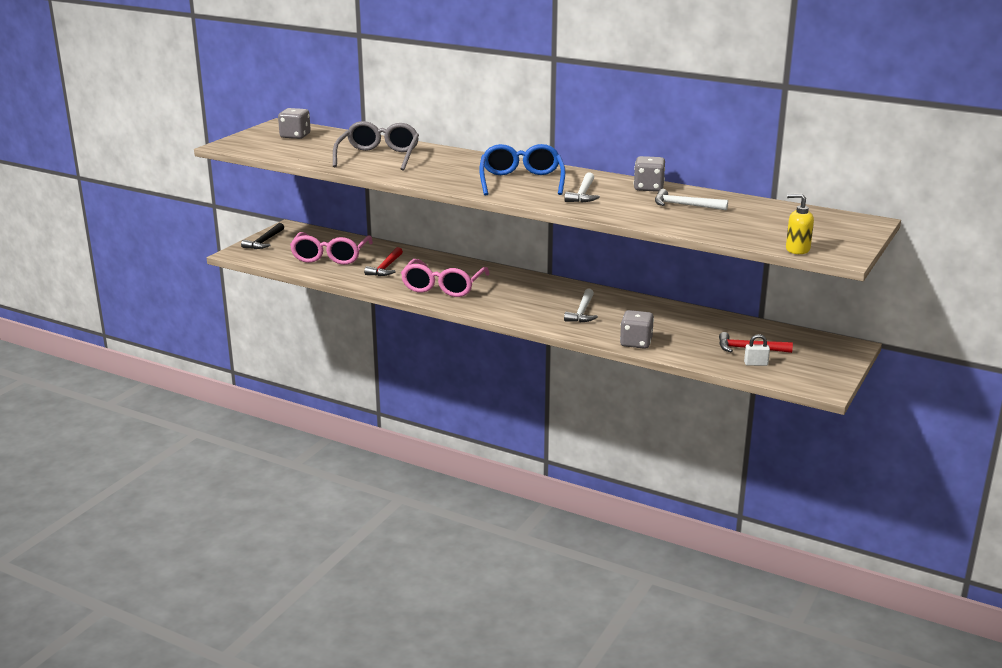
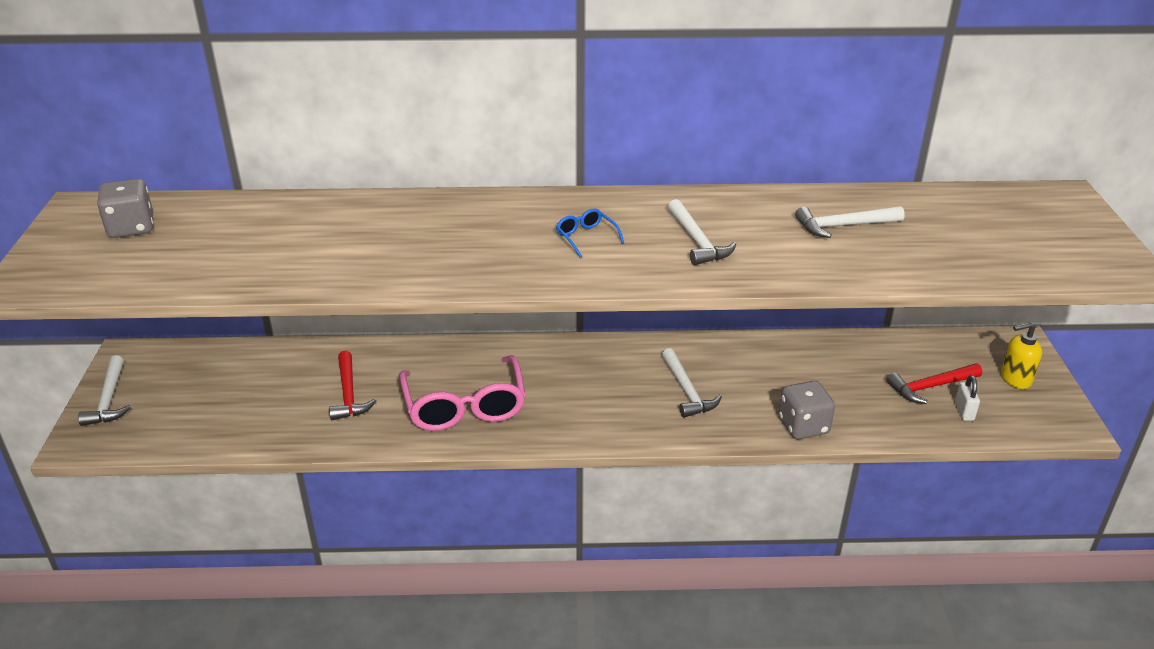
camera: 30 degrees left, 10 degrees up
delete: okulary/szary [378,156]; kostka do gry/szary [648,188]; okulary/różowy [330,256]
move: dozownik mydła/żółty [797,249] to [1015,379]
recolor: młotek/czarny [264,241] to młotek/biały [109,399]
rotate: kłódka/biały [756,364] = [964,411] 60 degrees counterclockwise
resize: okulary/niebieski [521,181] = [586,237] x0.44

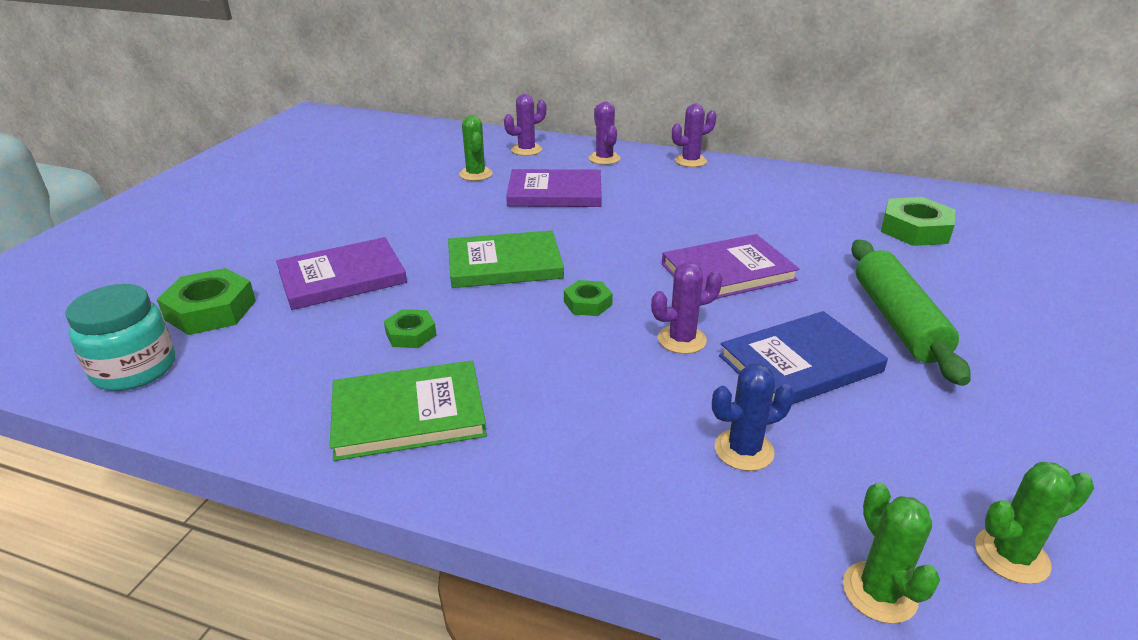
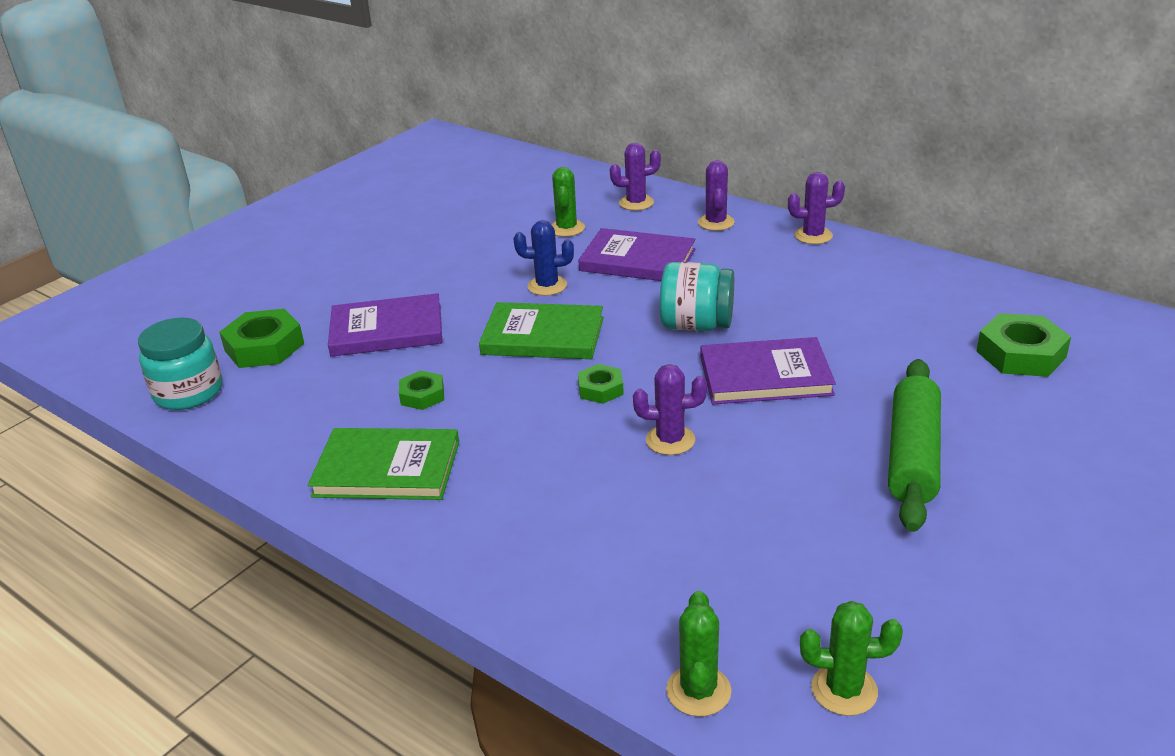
camera: 20 degrees right, 0 degrees up
delete: książka/niebieski [800,364]
insert: słoik/turkusowy [696,325]
move: kaktus/niebieski [744,450] to [547,286]

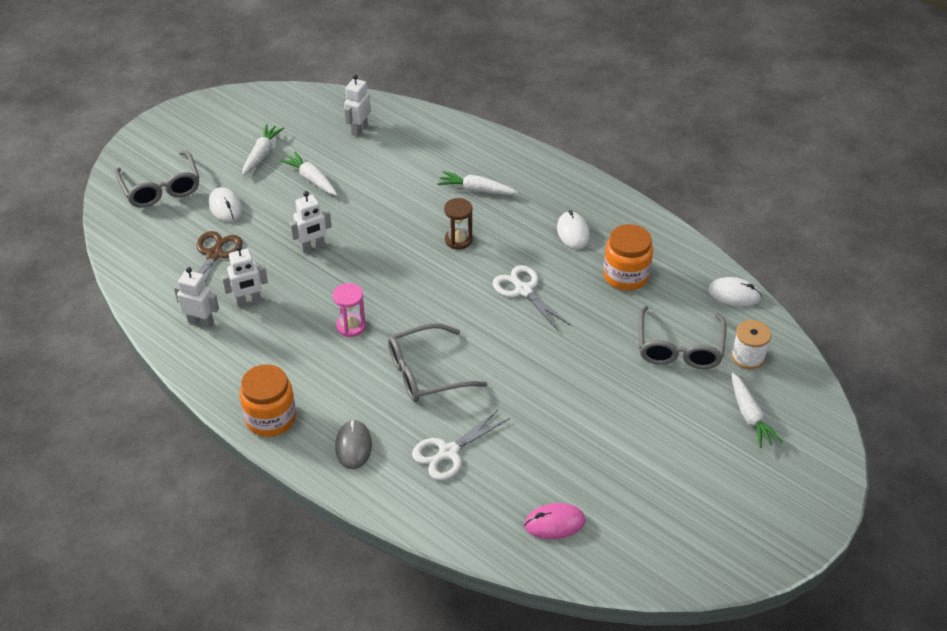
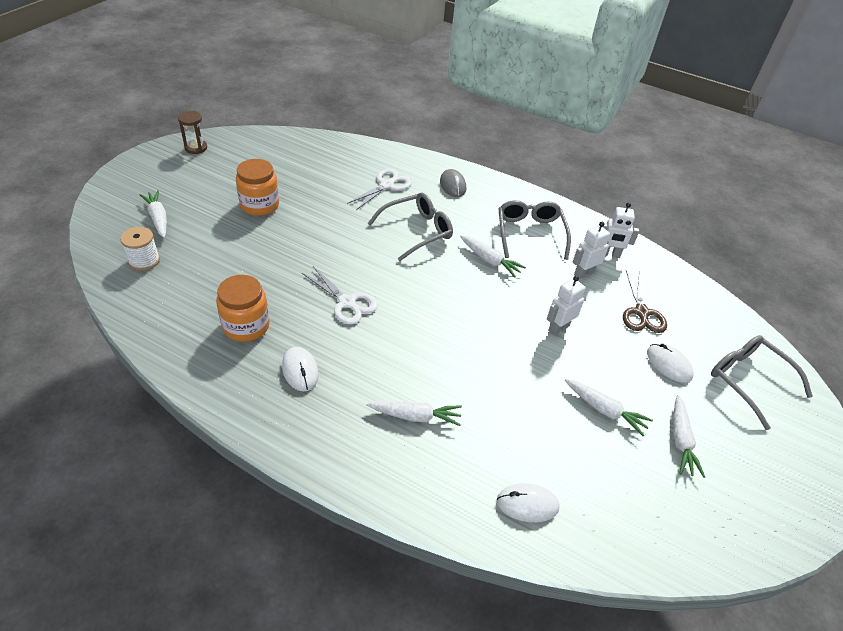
camera: 165 degrees right, 0 degrees up
delete: robot/biały [359,129]; myszka/różowy [554,523]
move: klepsydra/brązowy [458,240] to [196,148]; myszka/biały [734,294] to [527,504]; okulary/szary [679,347] to [530,234]; słoik/pomarańczowy [270,418] to [259,205]
replace: klepsydra/różowy [351,326] to marchewka/biały [489,260]

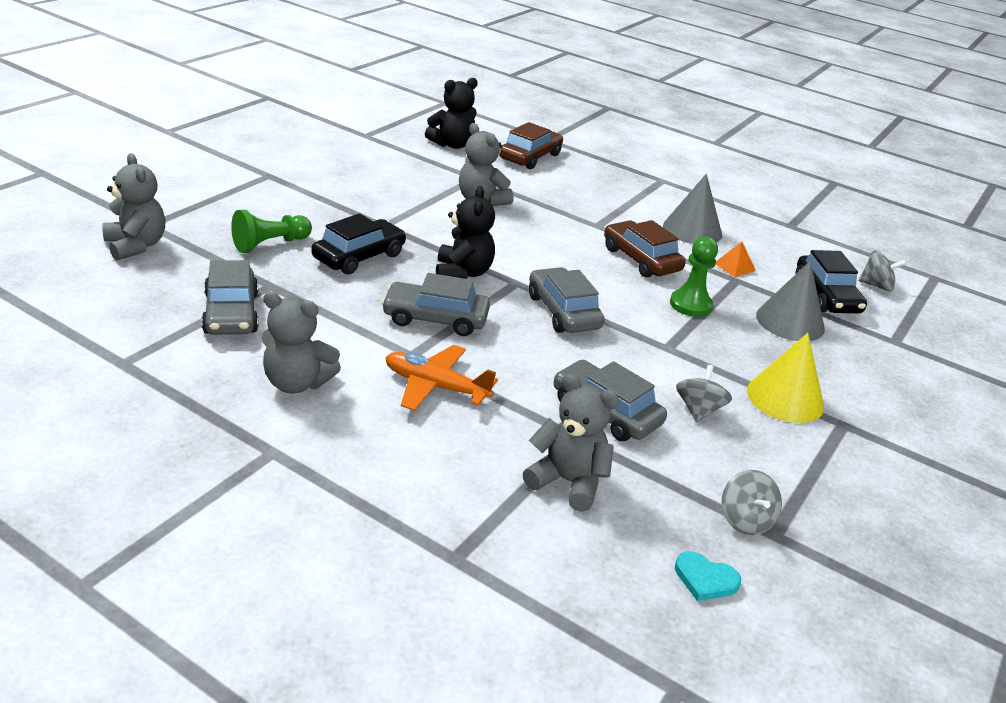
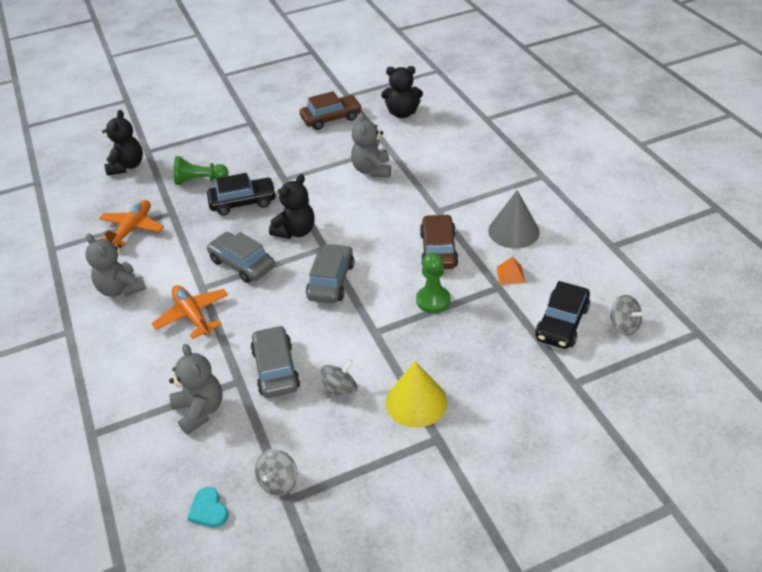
camera: 40 degrees right, 10 degrees up
delete: stożek/szary [790,322]
move: samochód/brązowy [530,157] to [331,118]
replace: samochód/szary [231,313] to samolot/pomarańczowy [132,229]
recolor: miś/szary [136,246] to miś/czarny [127,166]

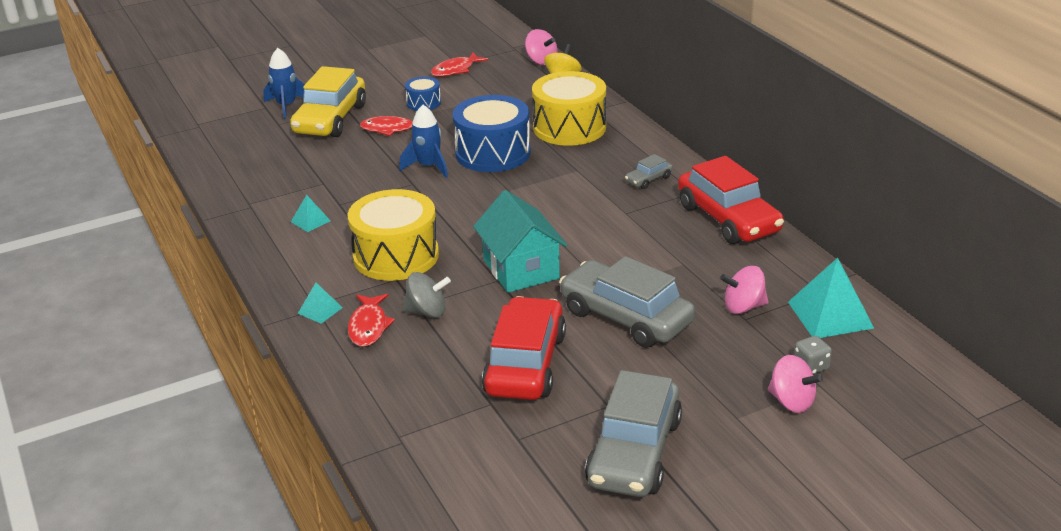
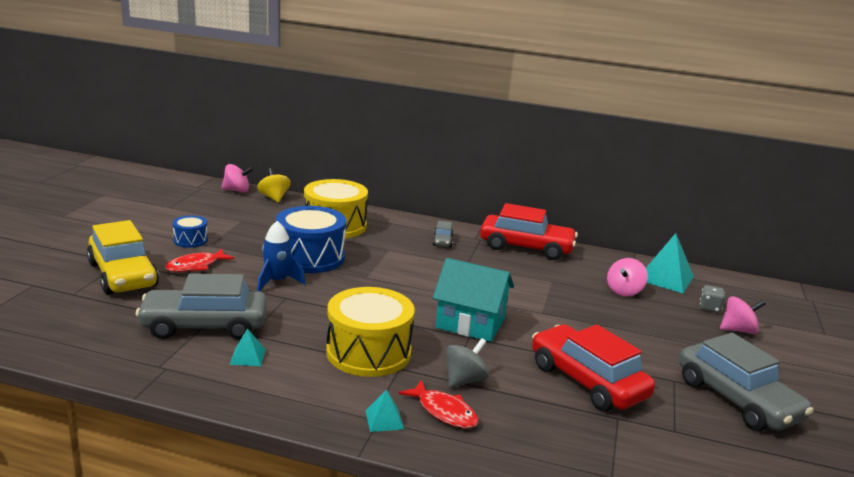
camera: 50 degrees left, 10 degrees down
delete: rakieta/niebieski [286,106]; ryba/czerwony [455,70]
move: samochód/szary [625,317] to [204,326]

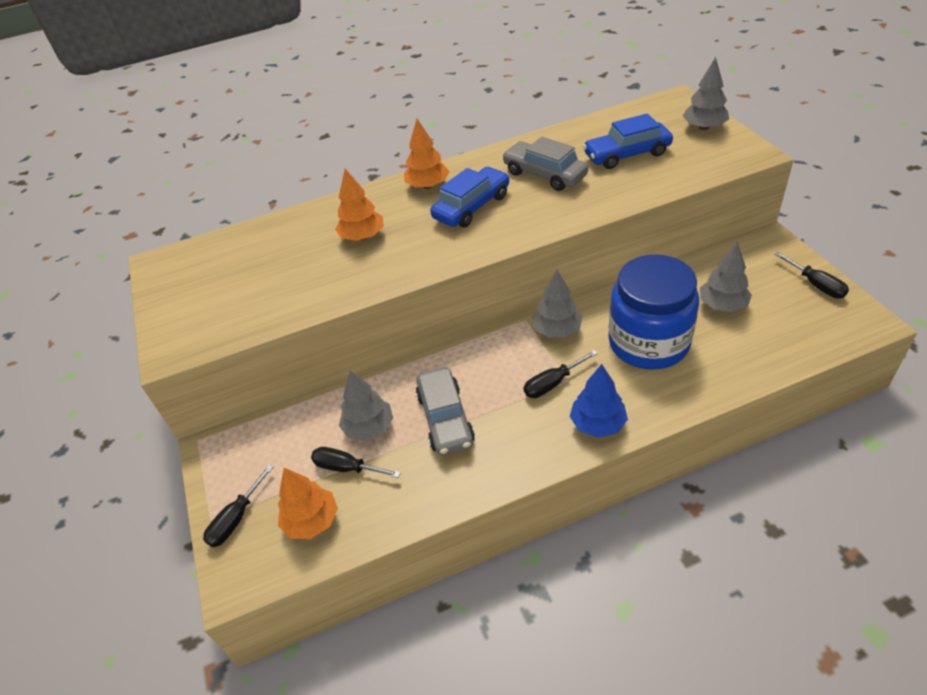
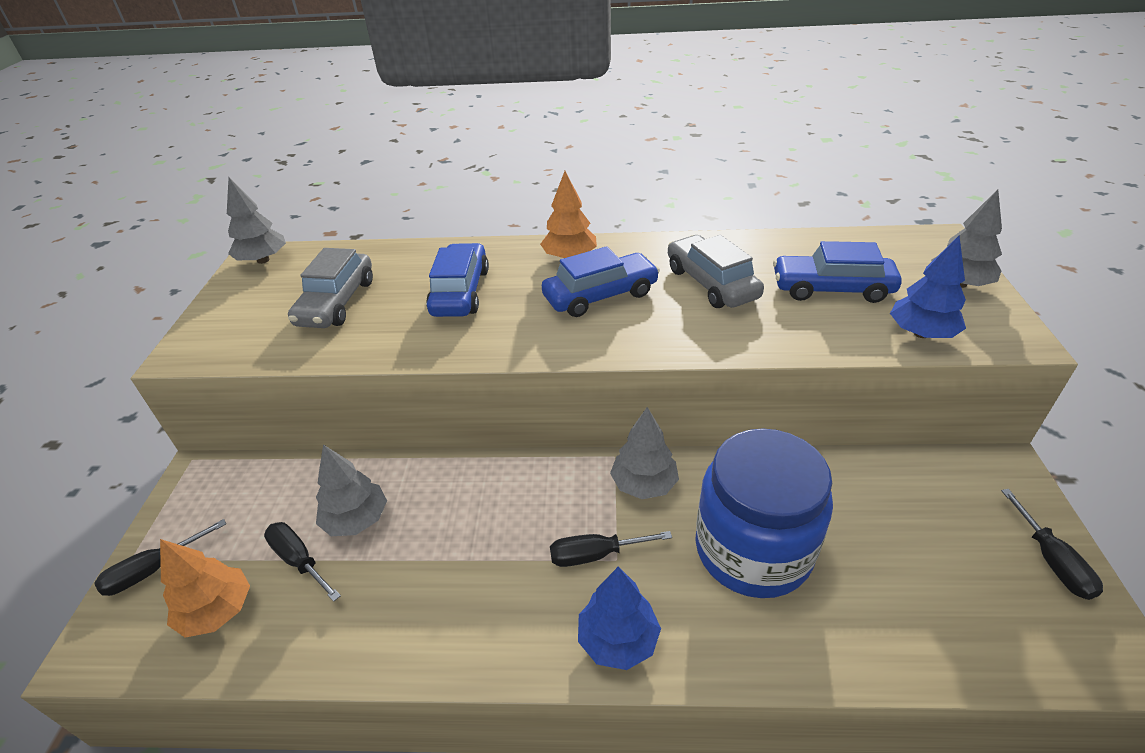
camera: 20 degrees right, 5 degrees down
insert: drzewko/niebieski [921,333]
move: drzewko/szary [722,305] to [263,260]; samochód/szary [445,419] to [337,302]
replace: drzewko/pomarańczowy [362,236] to samochód/niebieski [460,292]

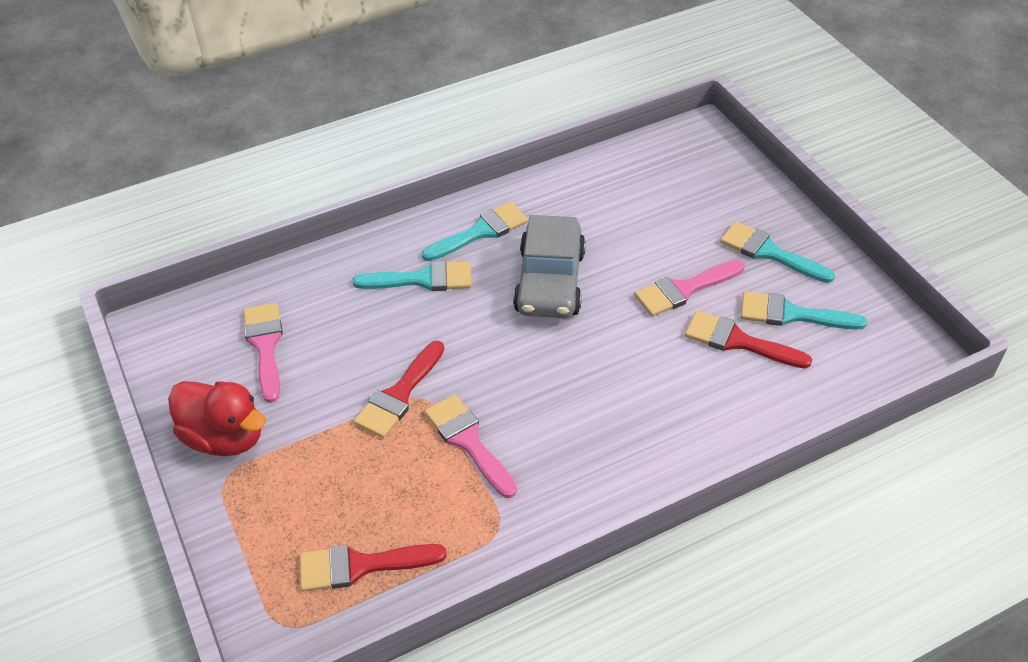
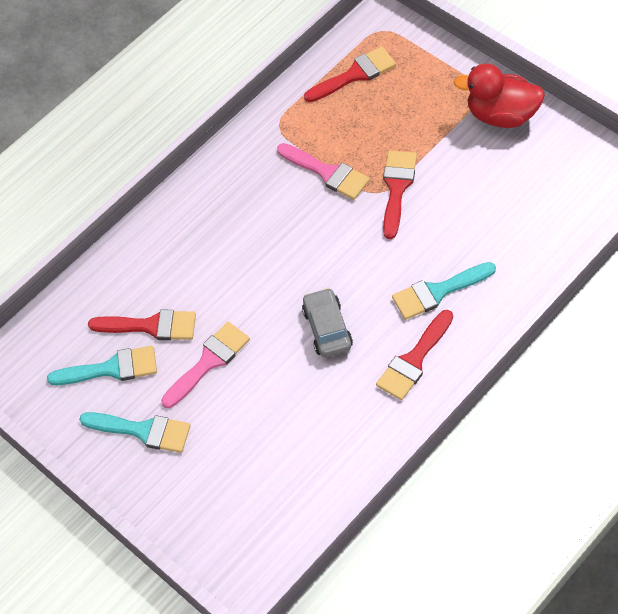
camera: 165 degrees right, 10 degrees up
delete: pędzel/różowy [265,345]
recolor: pędzel/turkusowy [481,232] to pędzel/czerwony [414,360]
resize: samochód/szary [550,282] = [327,328] x0.64

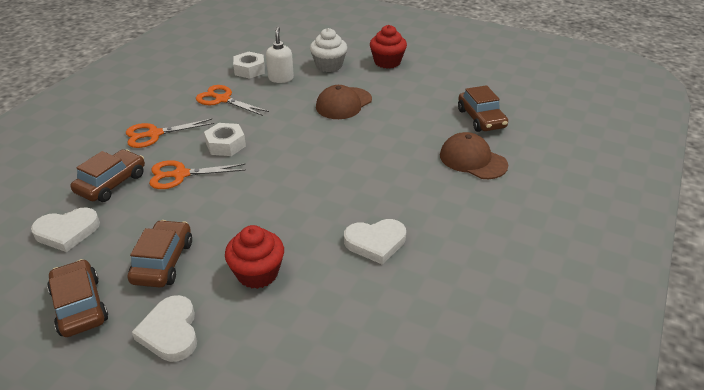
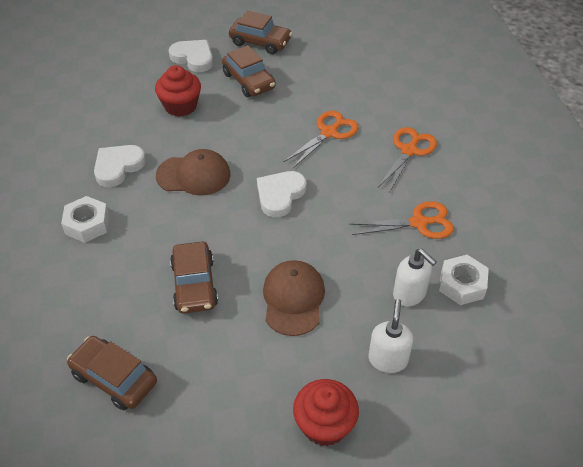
camera: 140 degrees right, 10 degrees up
move: nakrętka/biały [226,145] to [87,224]; czapka/brązowy [472,160] to [193,175]; samochód/brązowy [112,183] to [194,284]; serce/biały [67,232] to [280,195]
replace: muffinka/biały [329,65] to dozownik mydła/biały [388,359]

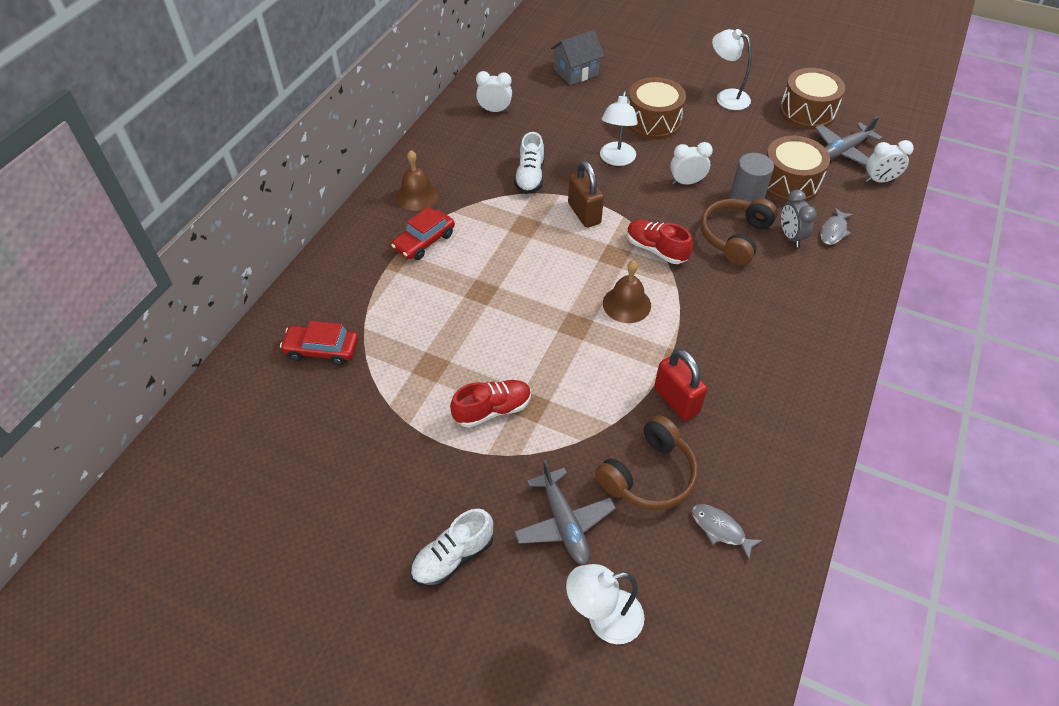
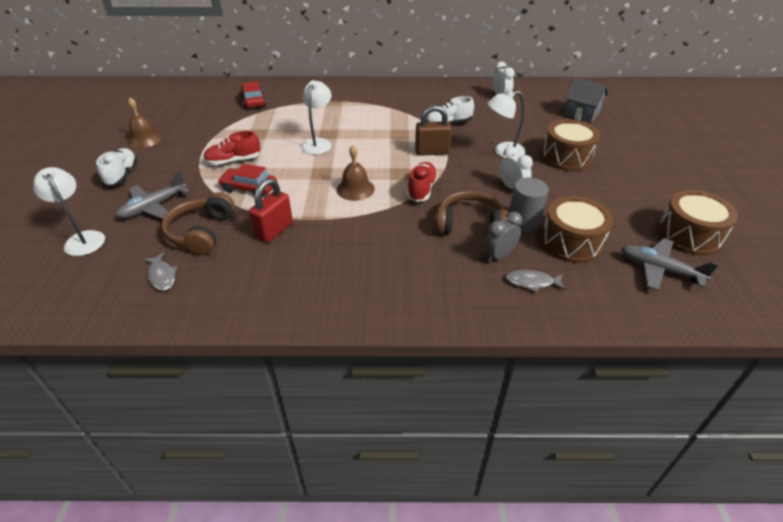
camera: 65 degrees right, 10 degrees down
delete: budzik/biały [879,180]
move: lampka/biały [726,97] to [318,143]; dzwonek/brązowy [417,195] to [145,139]; samochód/czerwony [424,241] to [249,188]
rotate: kłódka/brązowy [584,213] = [432,152] 45 degrees clockwise; but/czerwony [492,410] = [233,161] 120 degrees clockwise; słuchawki/brązowy [649,475] = [201,232] 75 degrees clockwise; ryba/szary [720,529] = [162,276] 135 degrees clockwise; but/biały [453,557] = [122,175] 60 degrees clockwise

